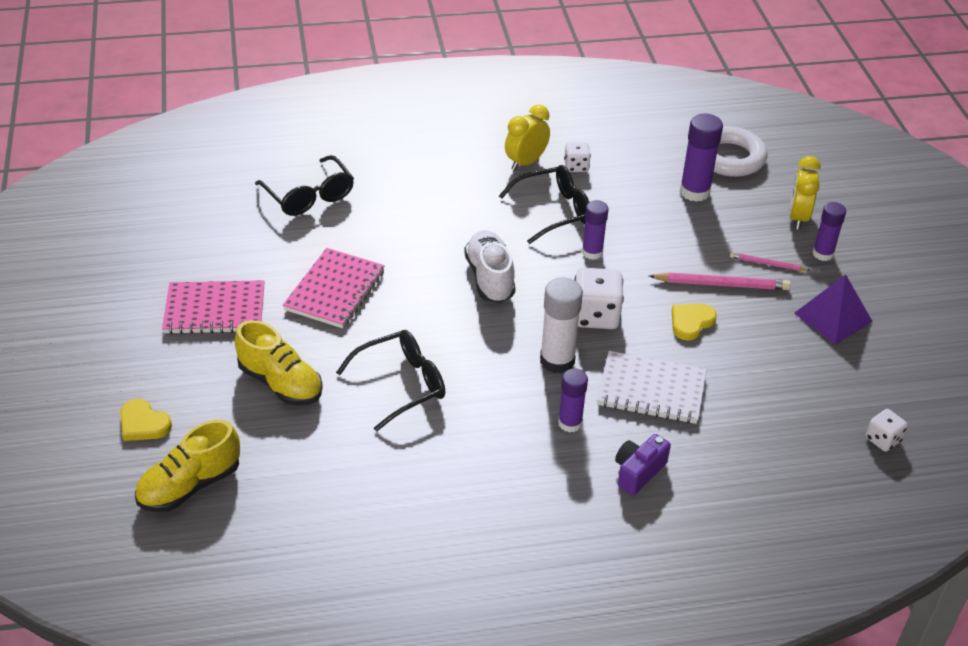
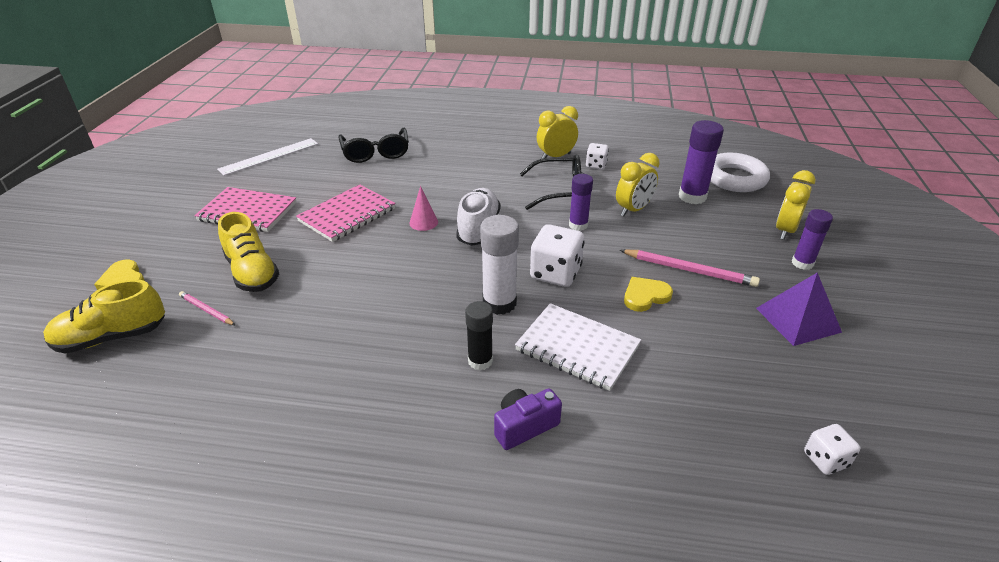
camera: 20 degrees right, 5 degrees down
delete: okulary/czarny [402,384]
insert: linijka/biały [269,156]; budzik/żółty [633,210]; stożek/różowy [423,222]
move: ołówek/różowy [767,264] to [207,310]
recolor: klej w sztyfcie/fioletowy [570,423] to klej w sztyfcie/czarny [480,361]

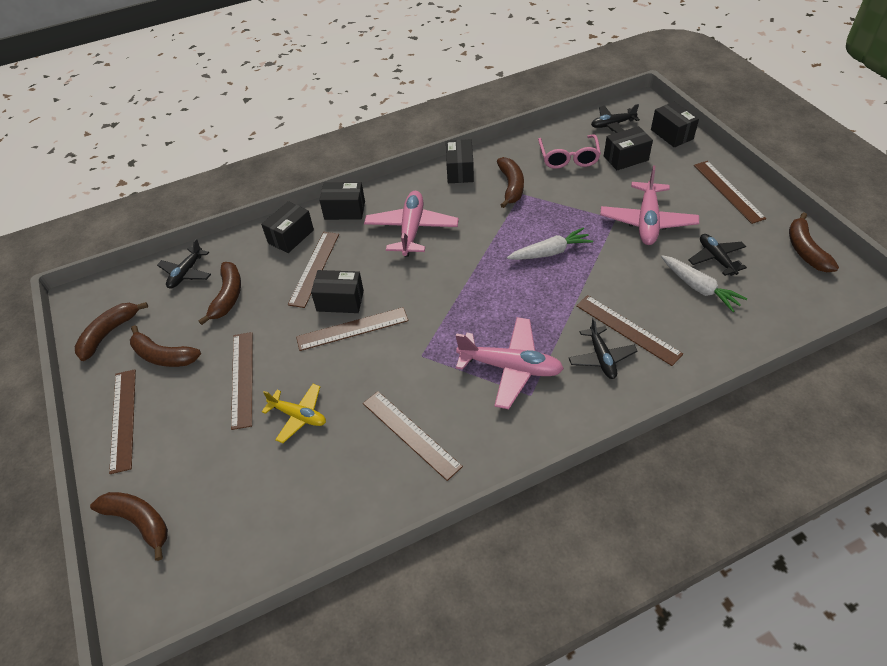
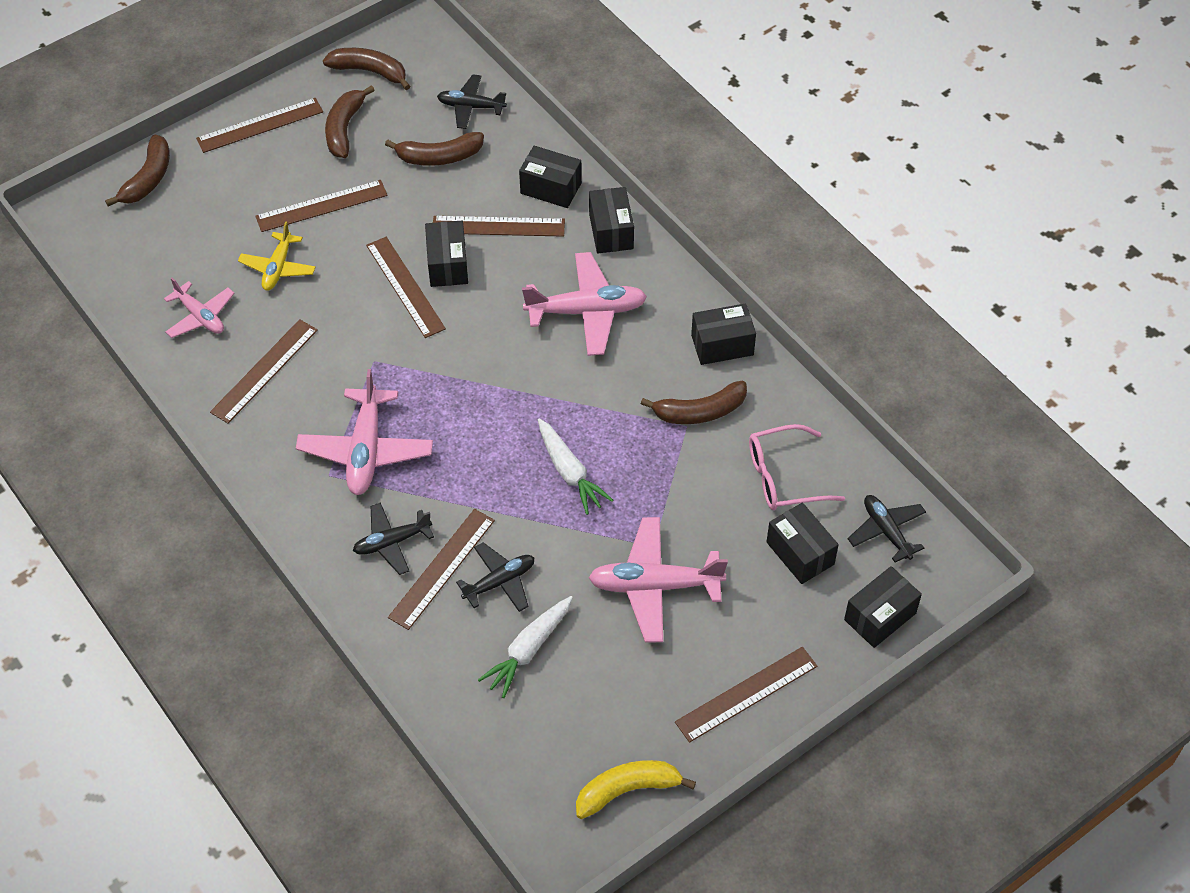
camera: 75 degrees right, 5 degrees up
insert: samolot/różowy [200,316]
move: samolot/czarny [716,258] to [500,582]
recolor: banan/brązowy [805,250] to banan/żółty [627,790]

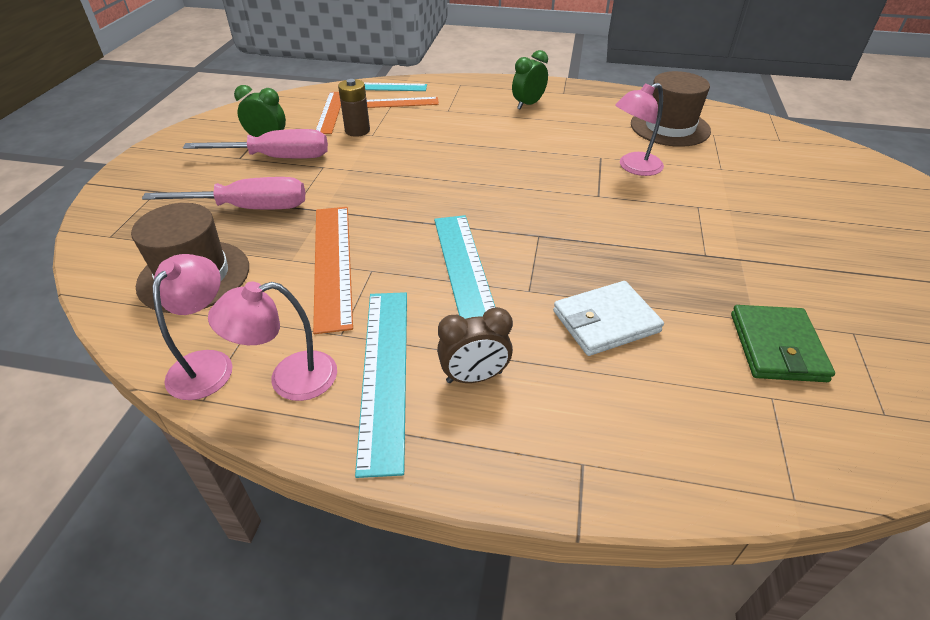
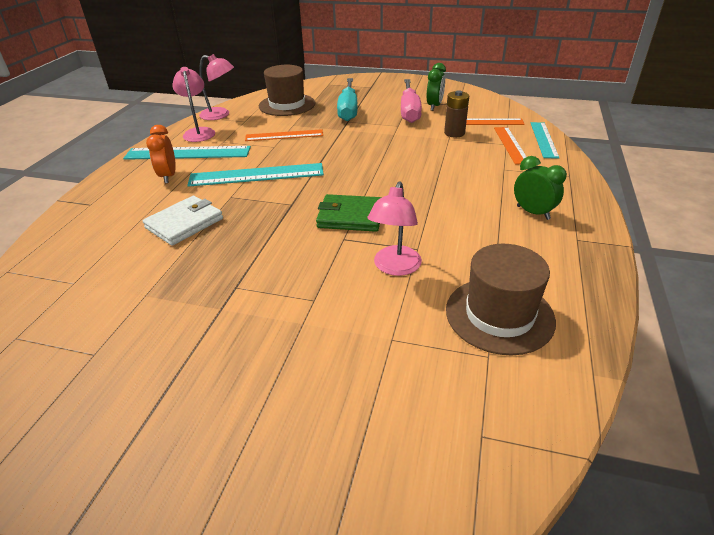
camera: 95 degrees right, 5 degrees down
move: portfel/zielony [777,347] to [350,216]
recolor: śrubokręt/różowy [248,208] to śrubokręt/turkusowy [348,109]; budzik/brązowy [474,377] to budzik/pomarańczowy [168,176]
rotate: lampka/różowy [633,167] = [395,267] 135 degrees counterclockwise; portfel/biały [606,321] = [184,223] 60 degrees clockwise
resize: linijka/pomarańczowy [332,264] = [284,135] x0.66

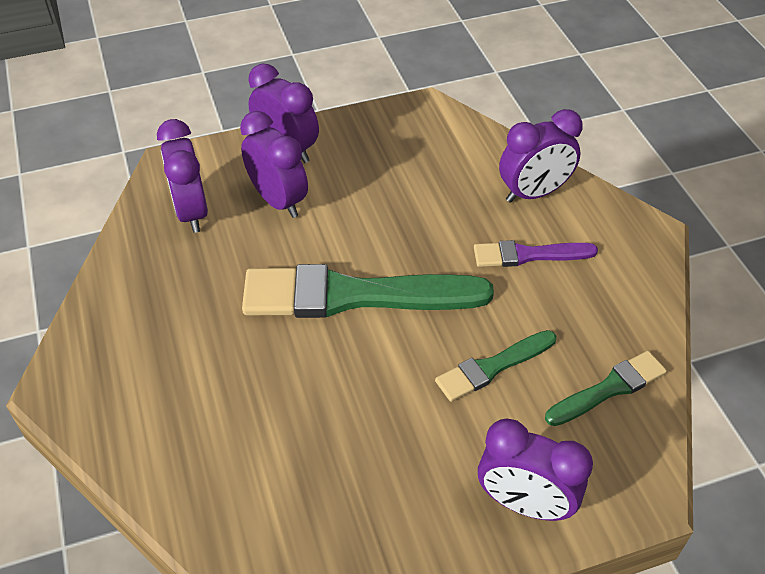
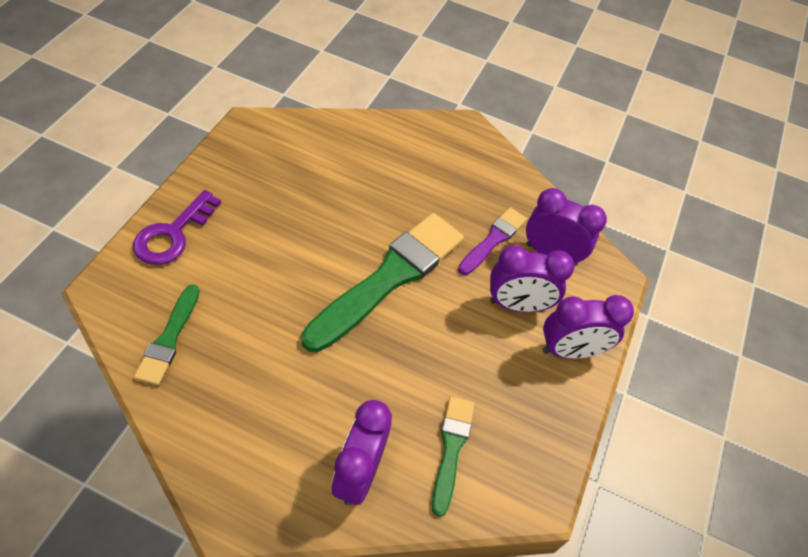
camera: 125 degrees right, 5 degrees up
move: pędzel/fioletowy [528,255] to [493,240]; pędzel/zielony [492,367] to [451,449]
replace: budzik/fioletowy [524,503] to klucz/fioletowy [173,234]

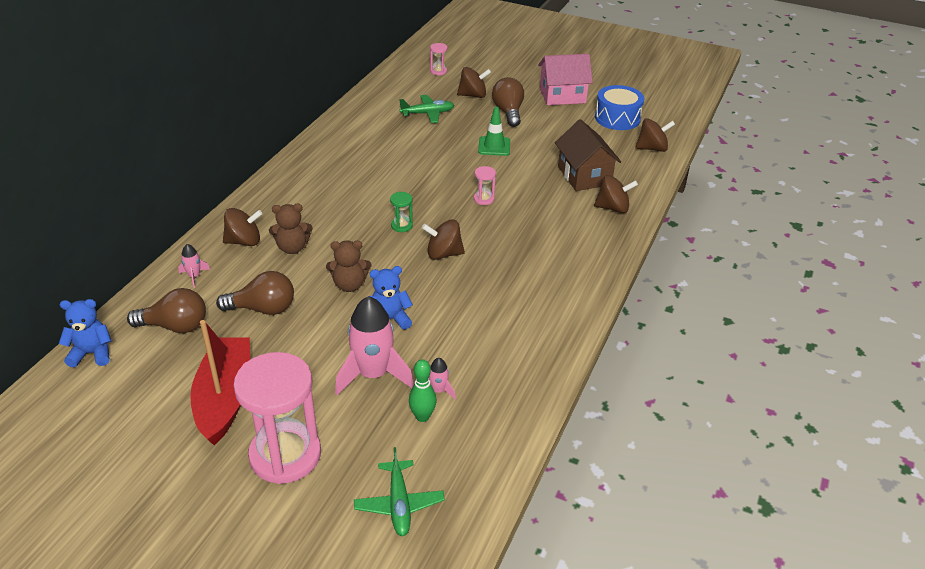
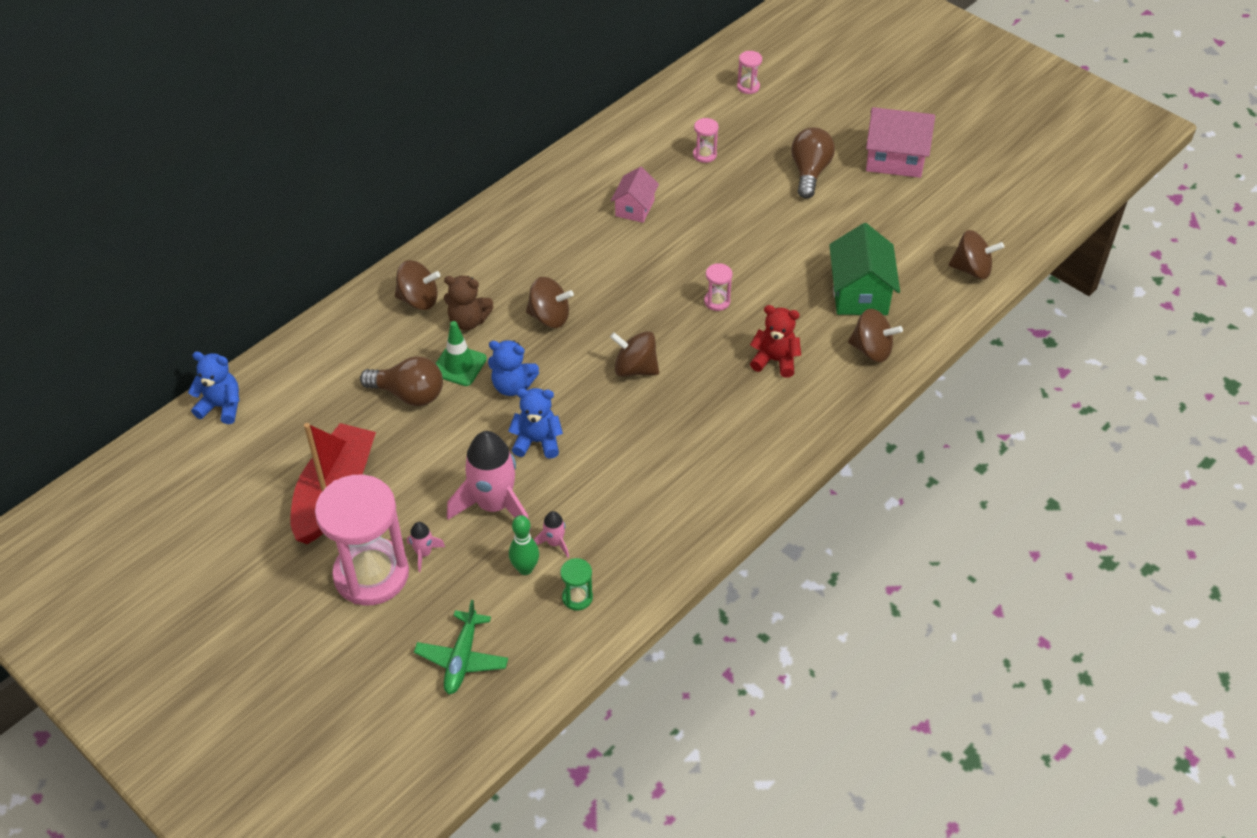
camera: 20 degrees right, 10 degrees up
delete: bęben/niebieski [617,118]; żarówka/brązowy [175,326]
insert: domek/różowy [634,208]; miś/czerwony [775,360]
move: bączek/brązowy [473,95] to [549,317]; pachołek/zielony [494,146] to [459,365]; klepsydra/zielony [402,225] to [577,597]; rakieta/różowy [194,276] to [424,553]
replace: samolot/zielony [427,113] to klepsydra/różowy [704,155]
recolor: domek/brązowy [584,175] to domek/zielony [859,293]; miś/brązowy [349,285] to miś/niebieski [512,386]

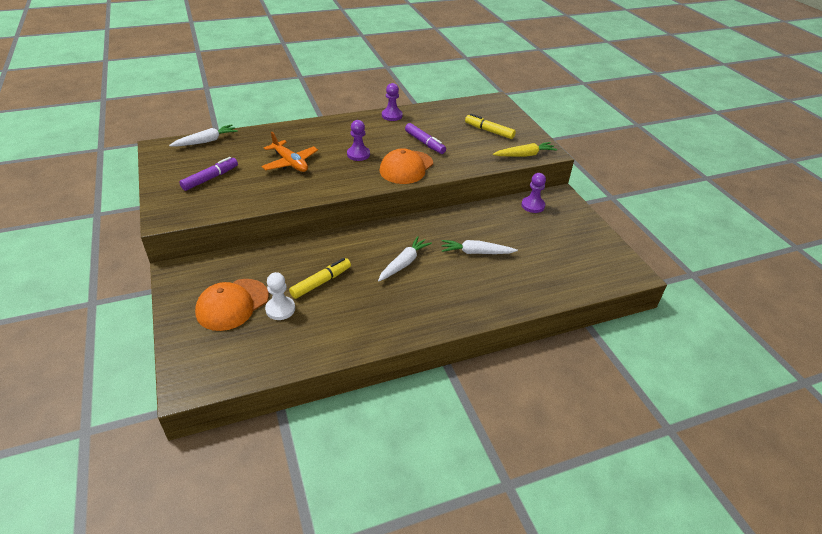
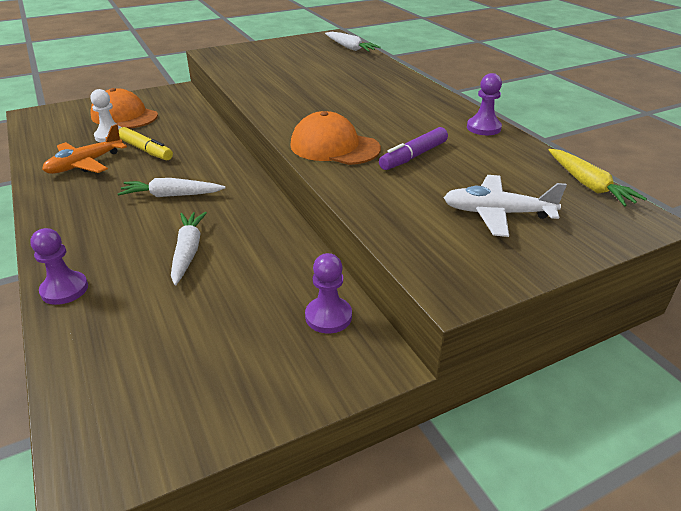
camera: 85 degrees right, 5 degrees down
delete: flamaster/fioletowy [210,178]
move: pionek/fioletowy [358,154] to [64,289]; samolot/pomarańczowy [290,163] to [85,164]; marchewka/żółty [525,155] to [588,185]
replace: flamaster/żółty [489,131] to samolot/biały [497,213]
rotate: marchewka/biały [404,263] = [171,195] 150 degrees clockwise

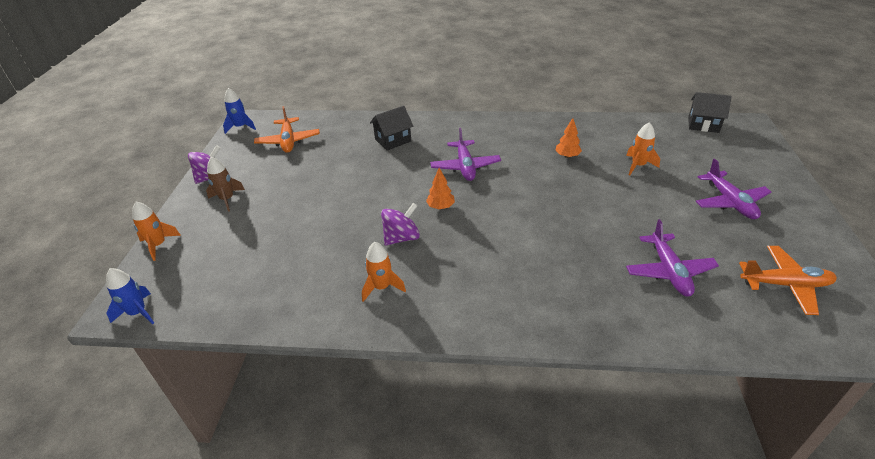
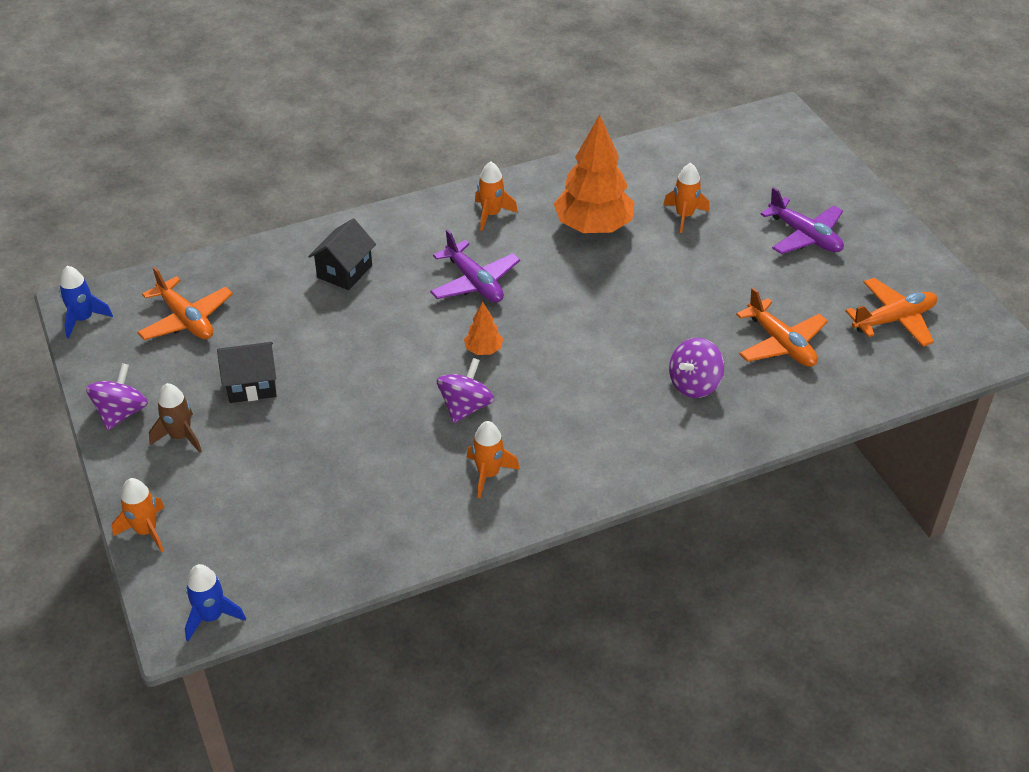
camera: 30 degrees left, 5 degrees up
insert: rakieta/pomarańczowy [491,214]; bączek/fioletowy [694,384]
move: domek/czarny [703,125] to [251,385]
recolor: samolot/fioletowy [669,271] to samolot/pomarańczowy [780,343]
resize: drzewko/pomarańczowy [567,156] = [593,227] x2.24

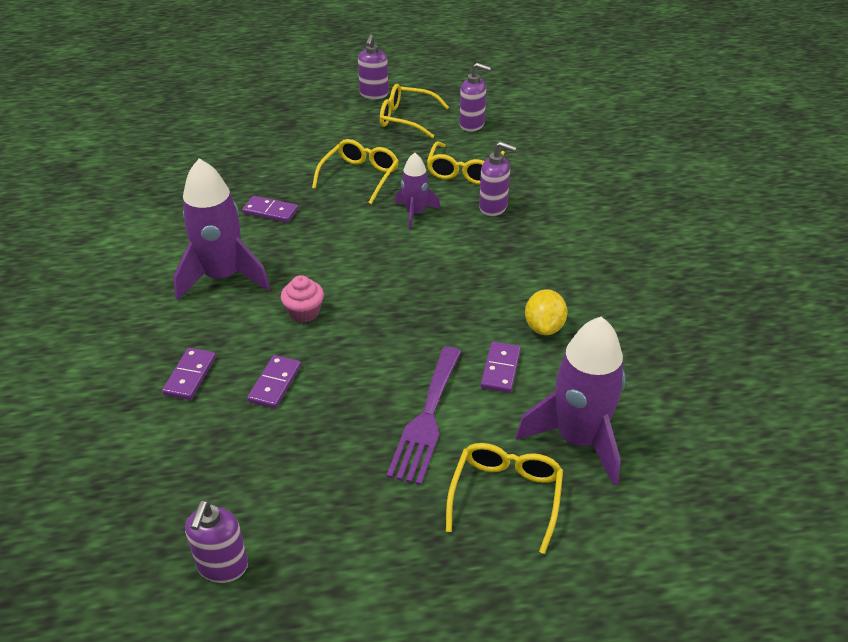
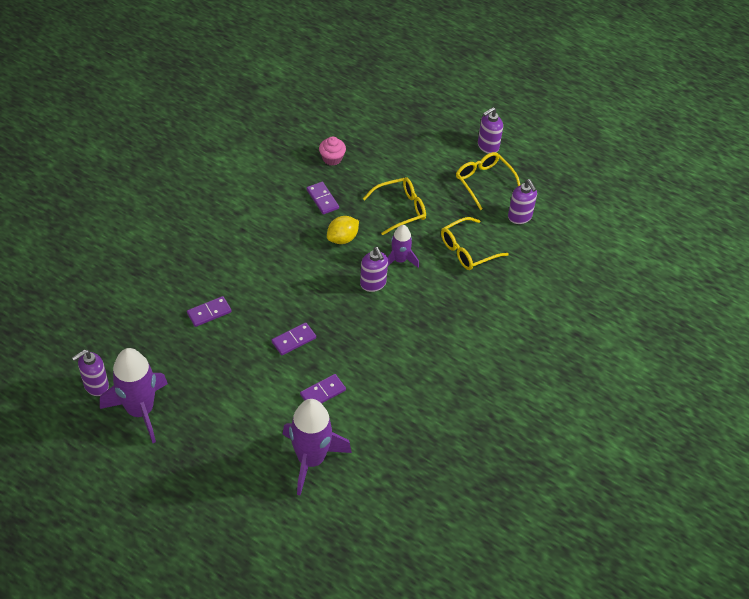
camera: 40 degrees right, 10 degrees up
delete: widelec/fioletowy [426,419]; okulary/żółty [506,496]
move: dozownik mydła/fioletowy [493,207] to [373,284]; rakieta/fioletowy [223,277] to [140,410]; muffinka/różowy [304,312] to [332,158]; cytryna/żółty [544,327] to [342,238]; kostka domina/fioletowy [190,376] to [294,340]

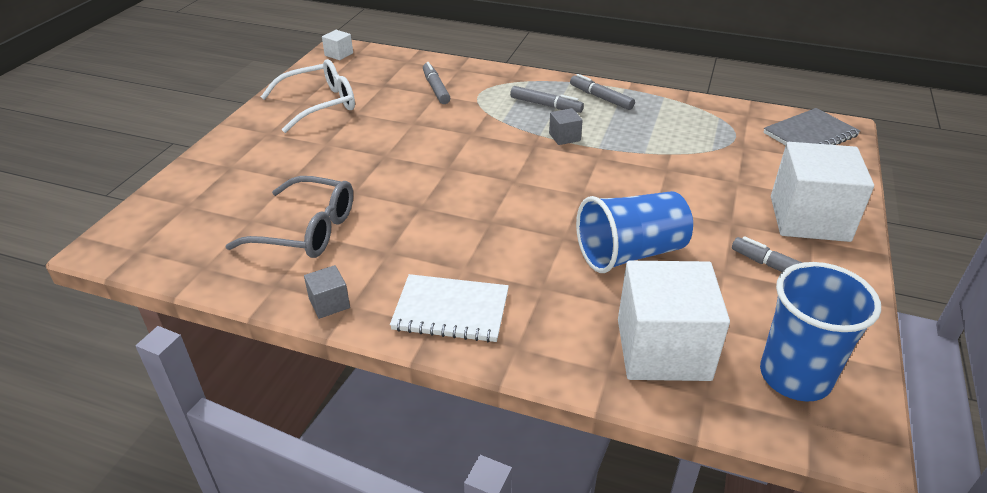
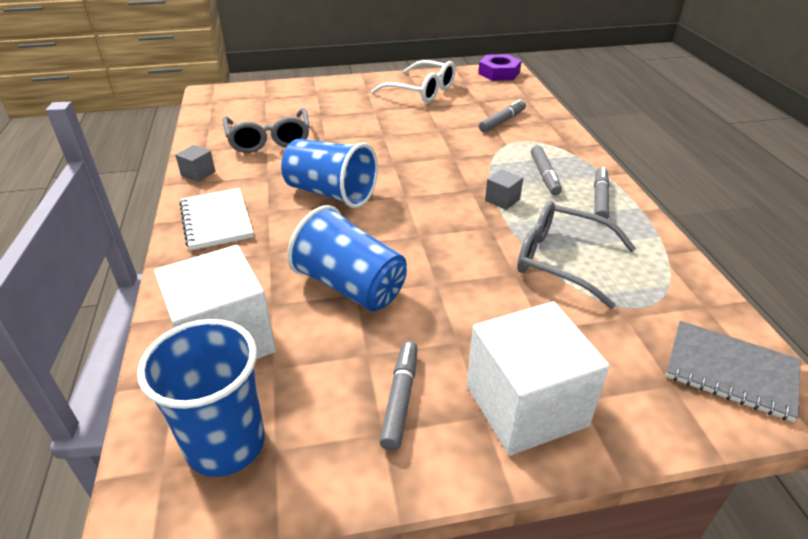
camera: 60 degrees right, 0 degrees up
insert: szklanka/niebieski [331,193]; okulary/szary [561,260]
replace: sześcian/biały [339,54] to nakrętka/fioletowy [499,73]

